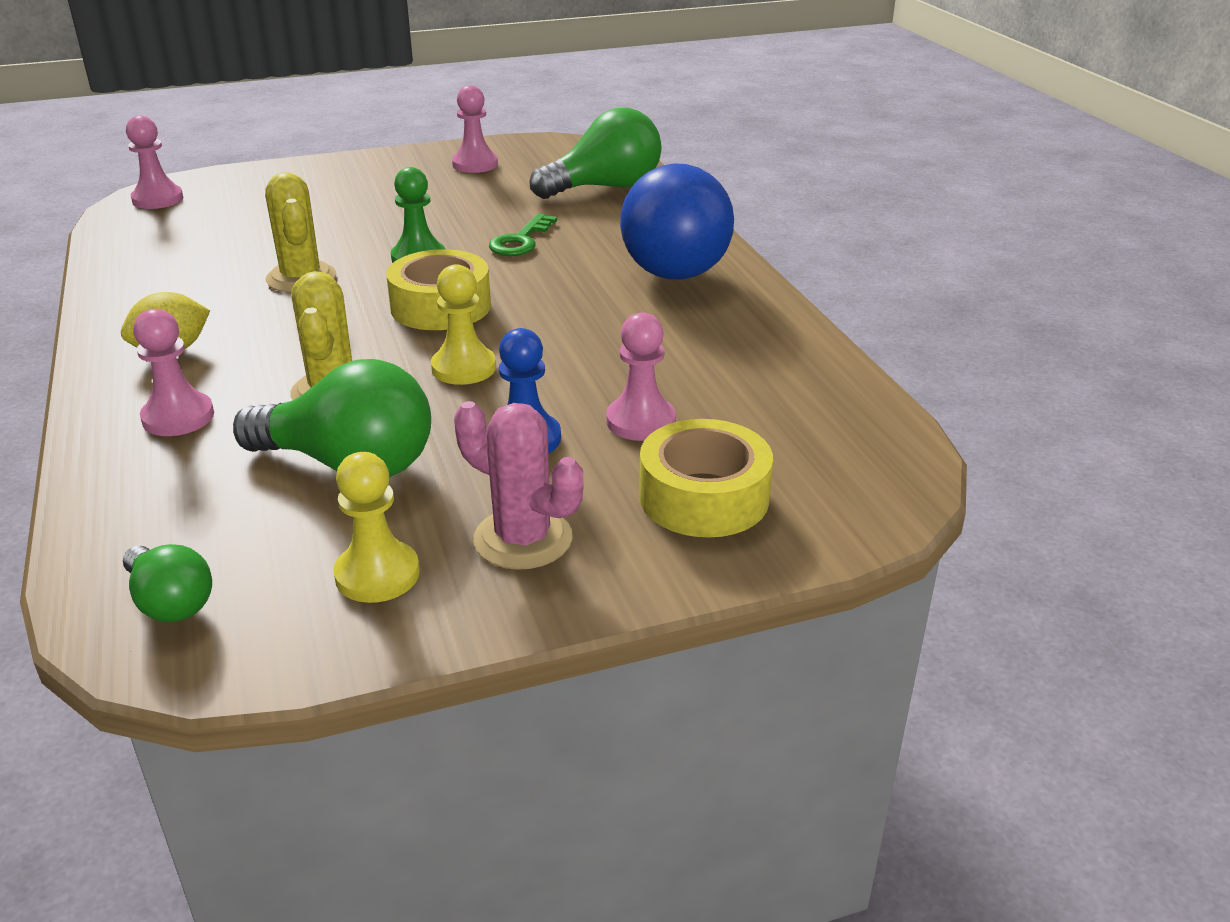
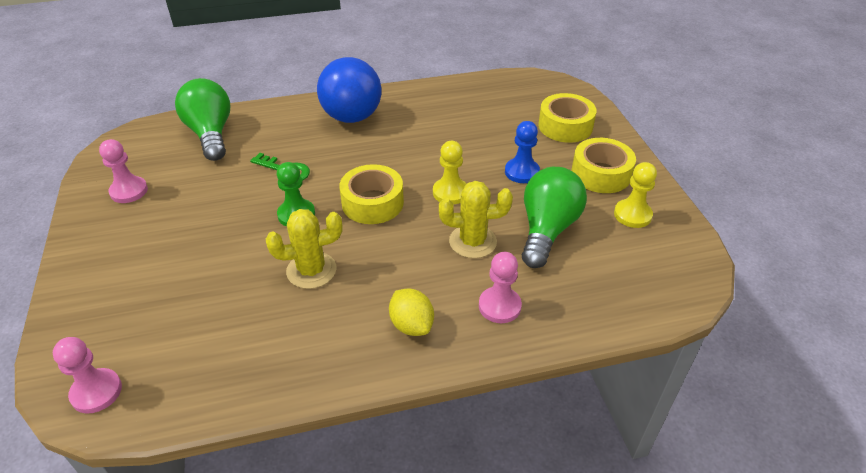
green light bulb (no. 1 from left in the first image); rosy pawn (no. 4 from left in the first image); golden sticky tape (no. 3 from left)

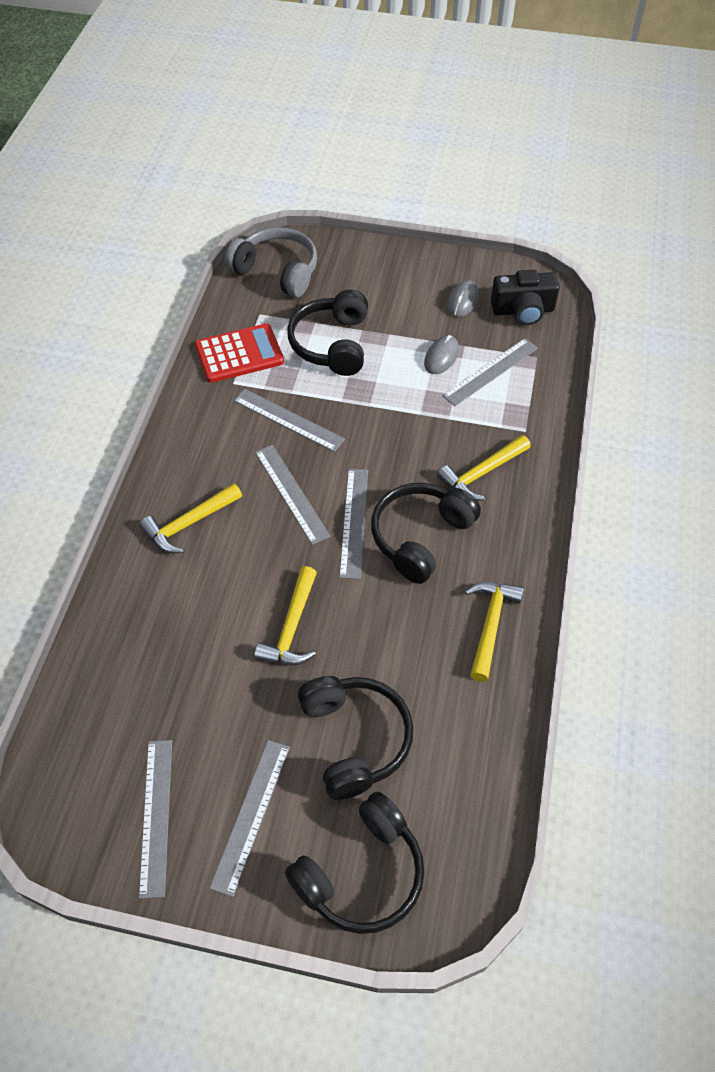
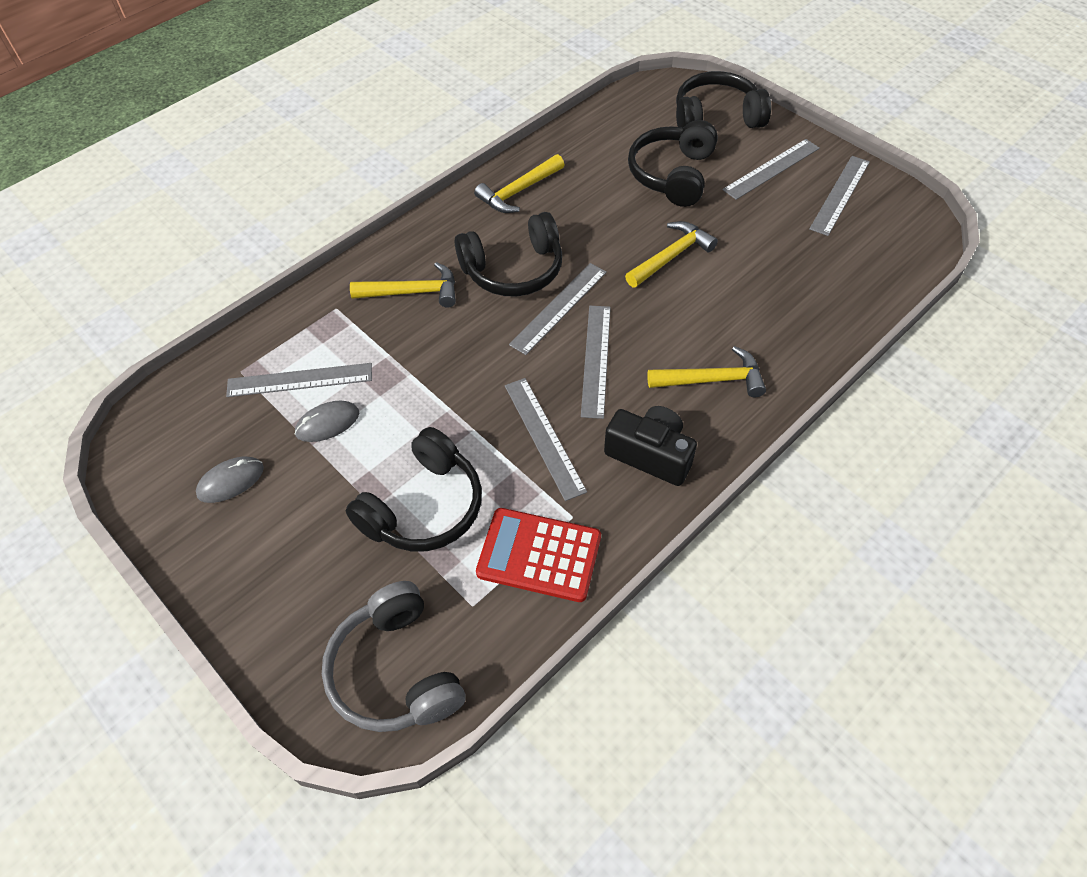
jet-black compact camera

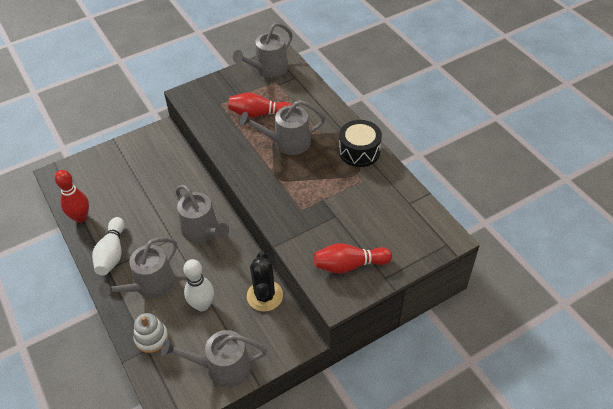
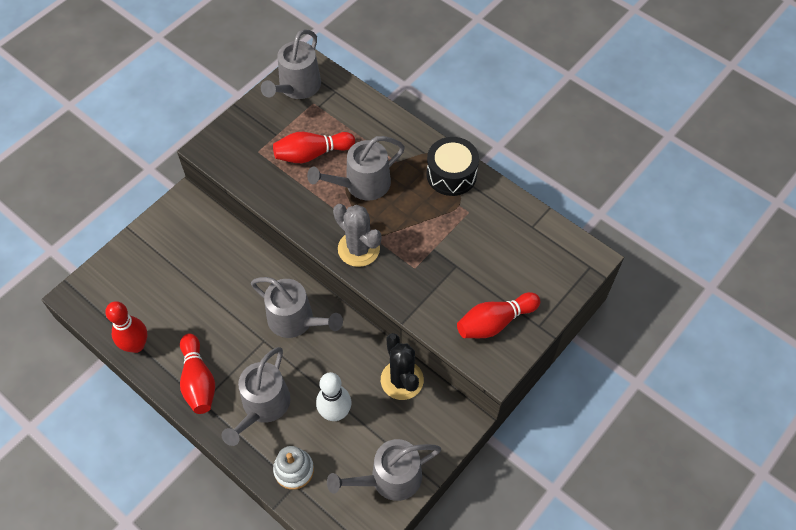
ash-grey saguaro cactus; scarlet tenpin (no. 2 from left)

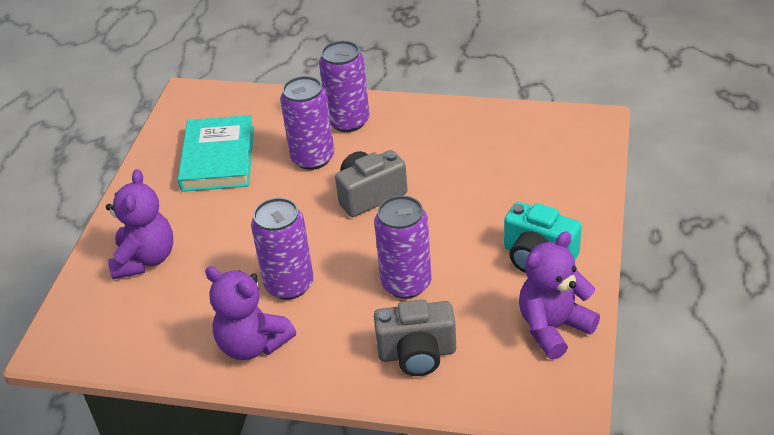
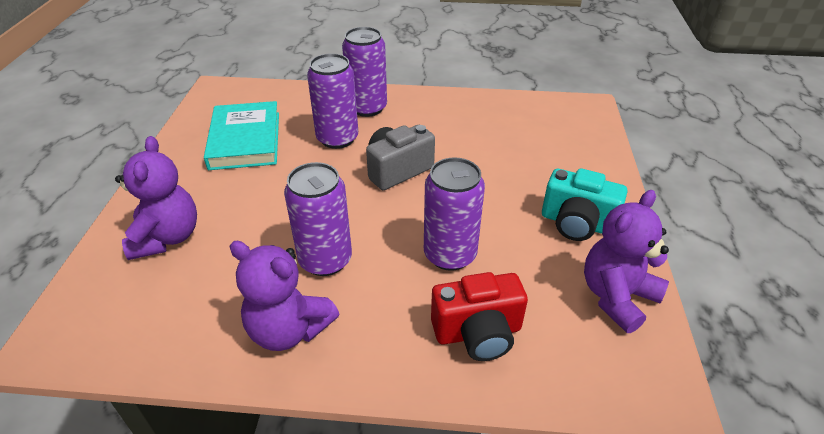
scarlet compact camera

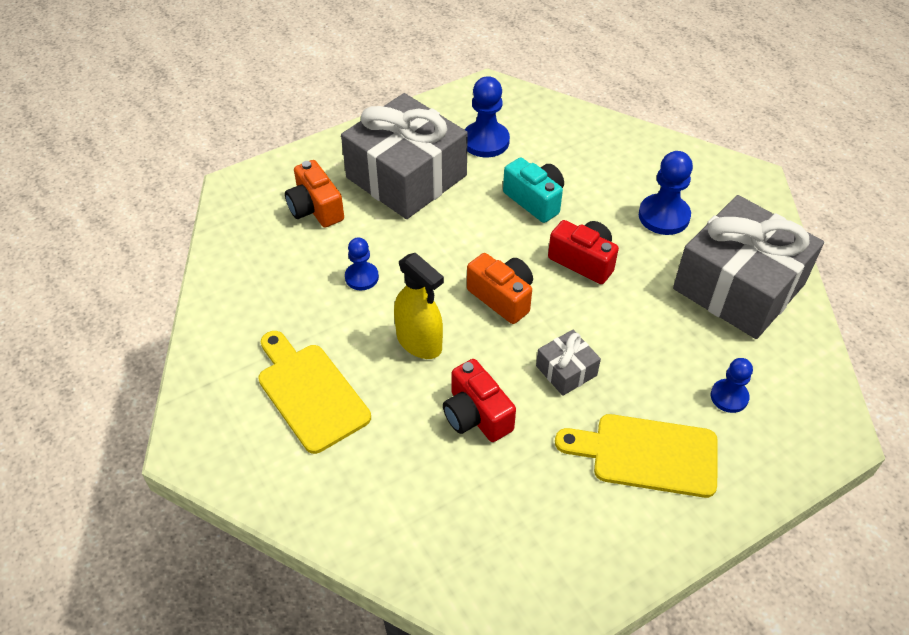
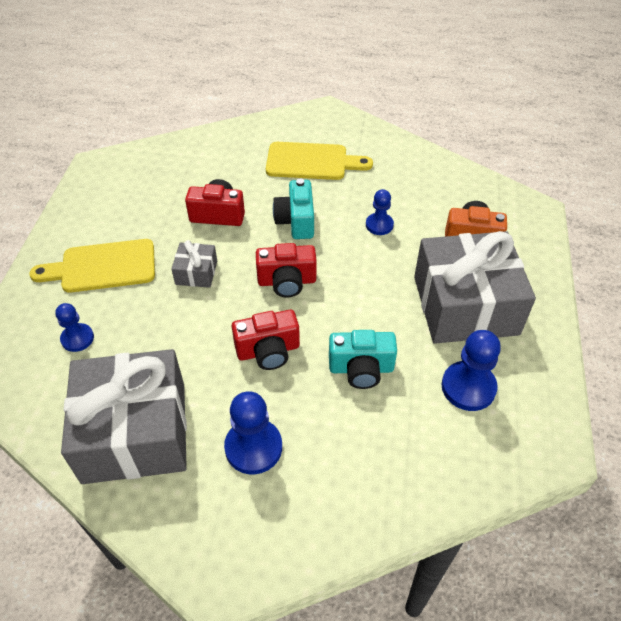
turquoise compact camera (no. 1 from left); scarlet compact camera (no. 3 from left); golden chopping board (no. 1 from left)

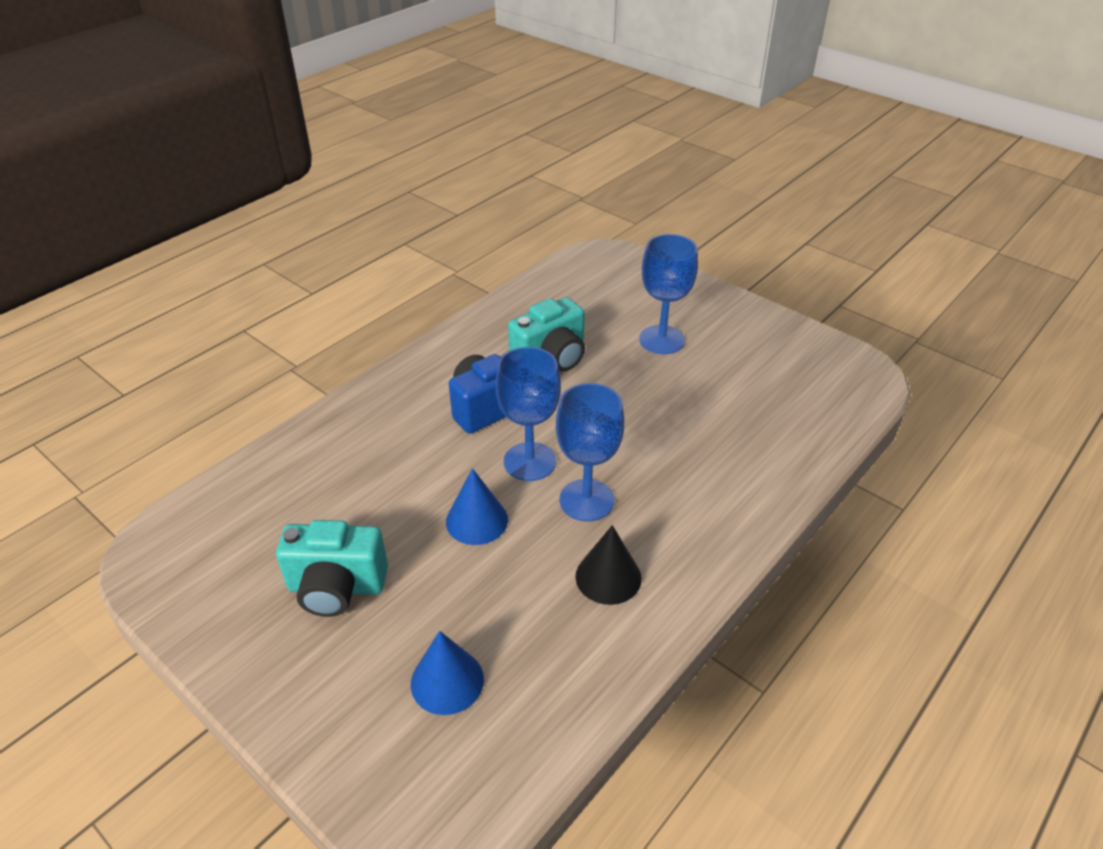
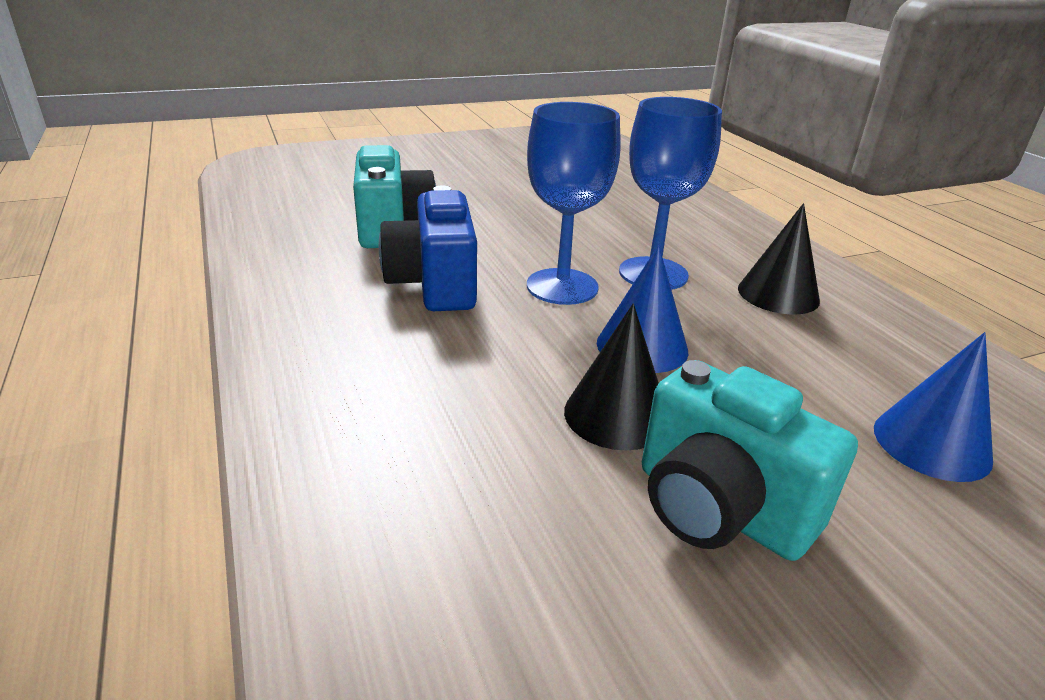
royal blue chalice (no. 3 from left in the first image); jet-black cone shape (no. 1 from left); turquoise compact camera (no. 2 from left)

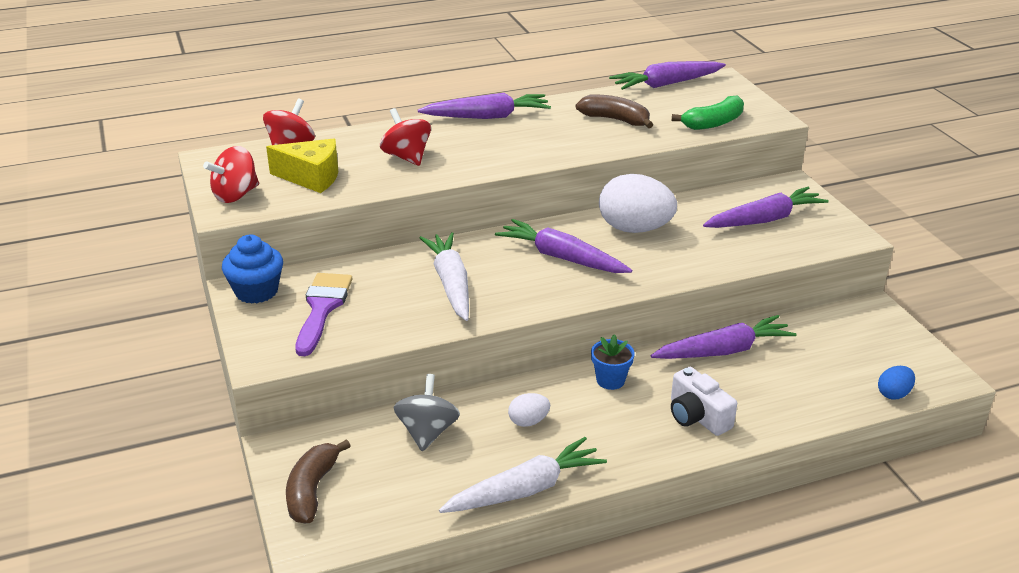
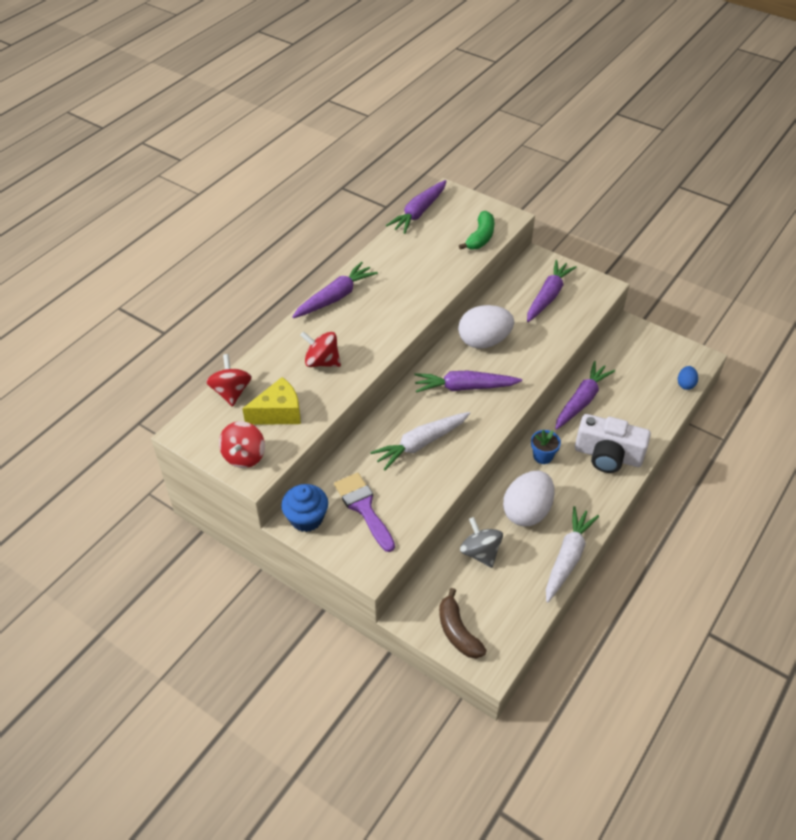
dark brown banana (no. 2 from left in the first image); white root vegetable (no. 1 from left); white egg shape (no. 2 from left); white compact camera

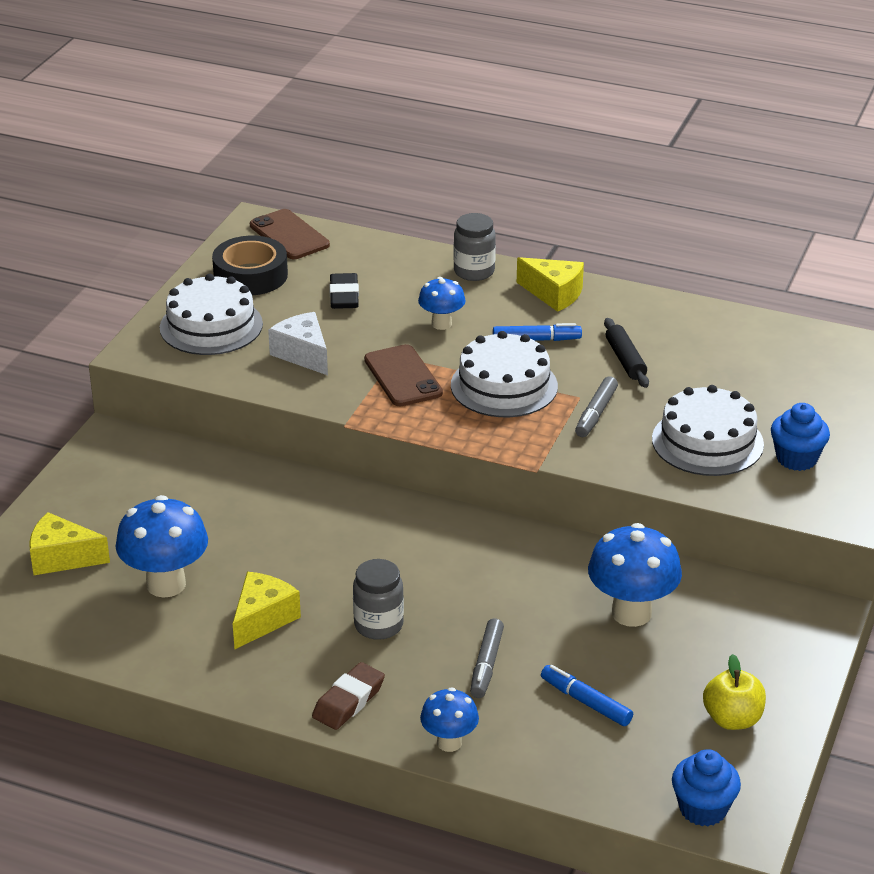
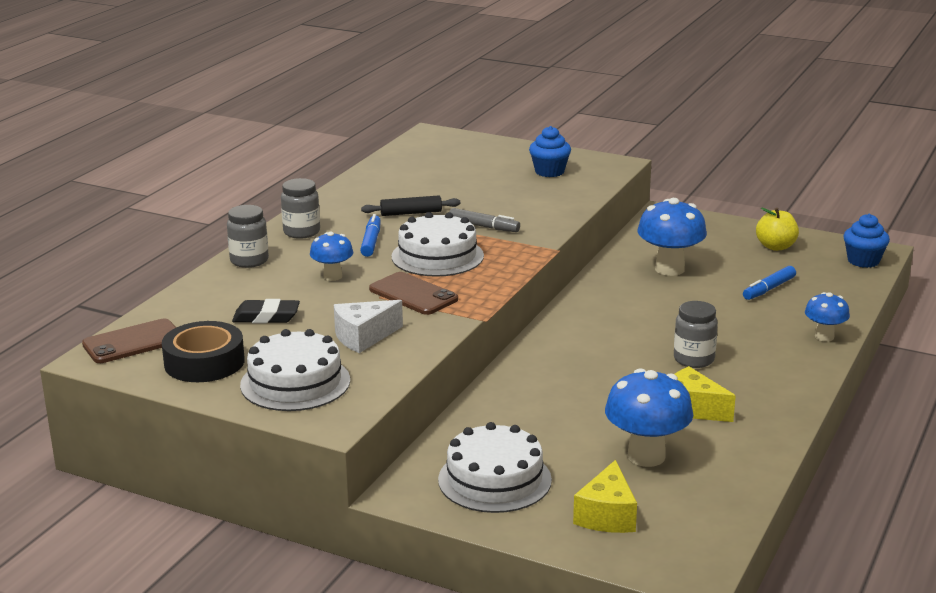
dark brown gum eraser; ash-grey marker pen (no. 1 from left in the first image); white gateau (no. 3 from left); ash-grey preserve jar (no. 2 from left); dark brown phone (no. 2 from left)

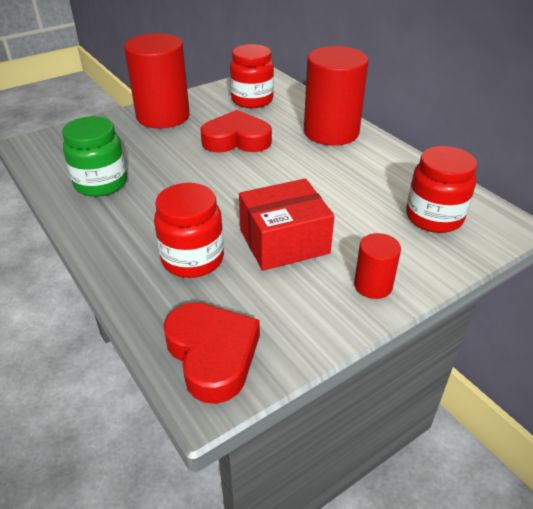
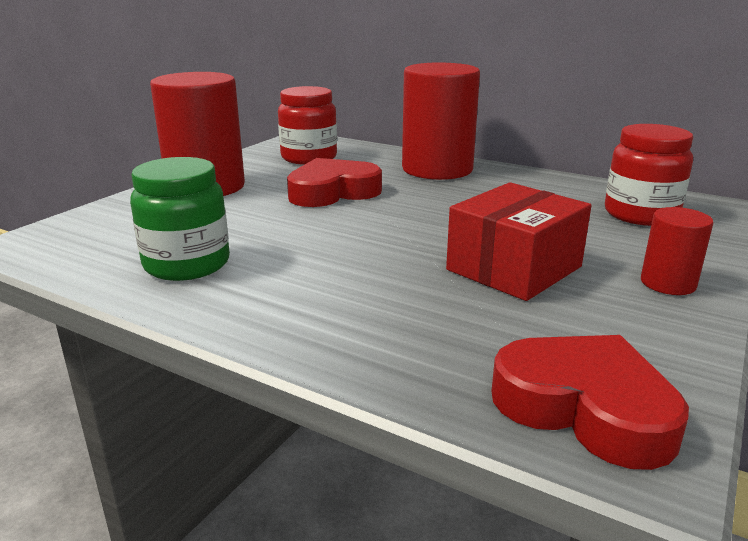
scarlet preserve jar (no. 1 from left in the first image)

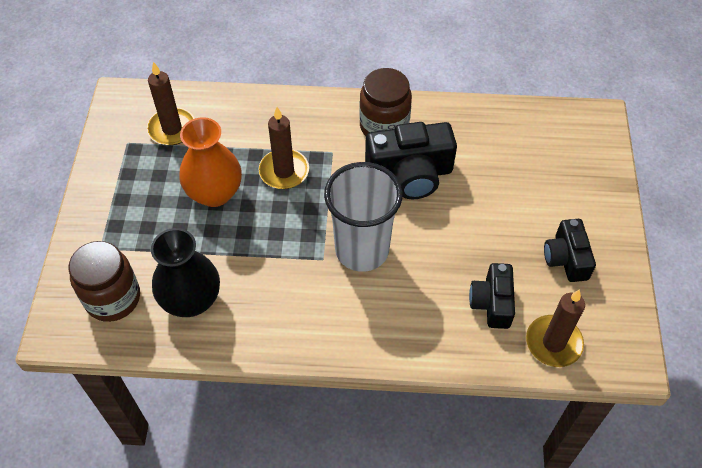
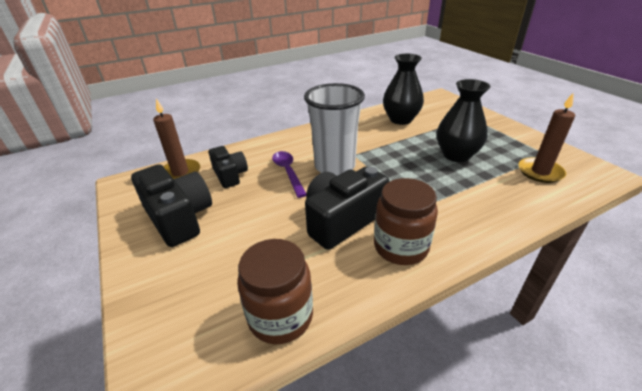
dark brown candle (no. 2 from left in the first image); violet spoon; dark brown preserve jar (no. 1 from left); jet-black flower vase (no. 2 from left); jet-black compact camera (no. 1 from left)

